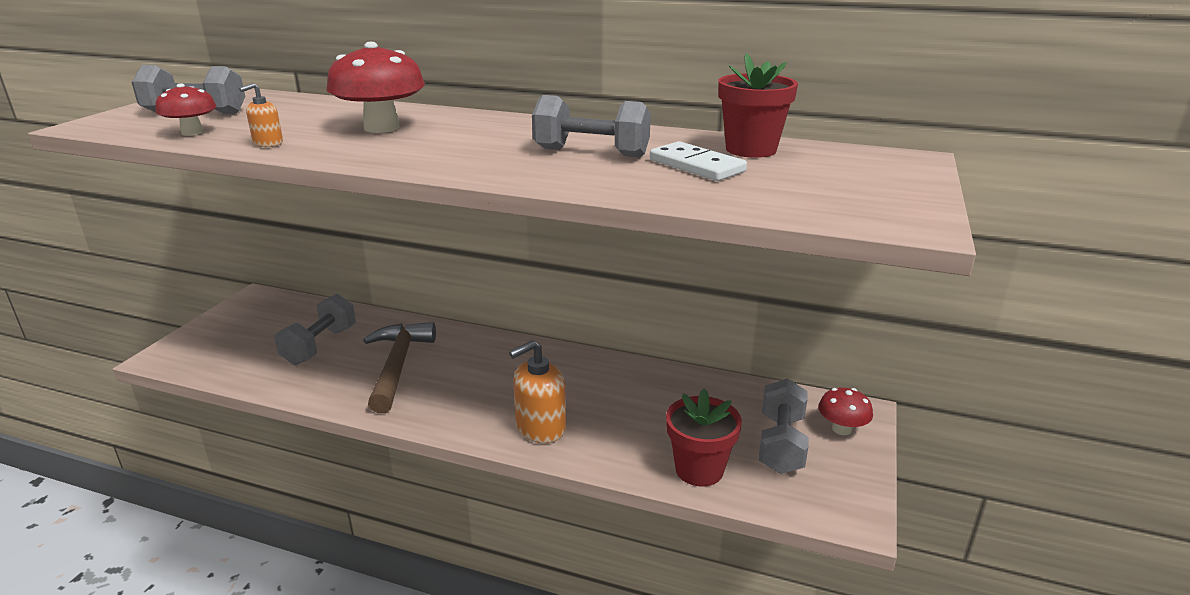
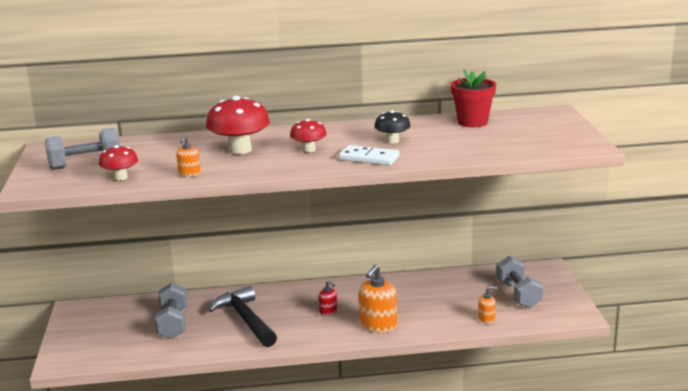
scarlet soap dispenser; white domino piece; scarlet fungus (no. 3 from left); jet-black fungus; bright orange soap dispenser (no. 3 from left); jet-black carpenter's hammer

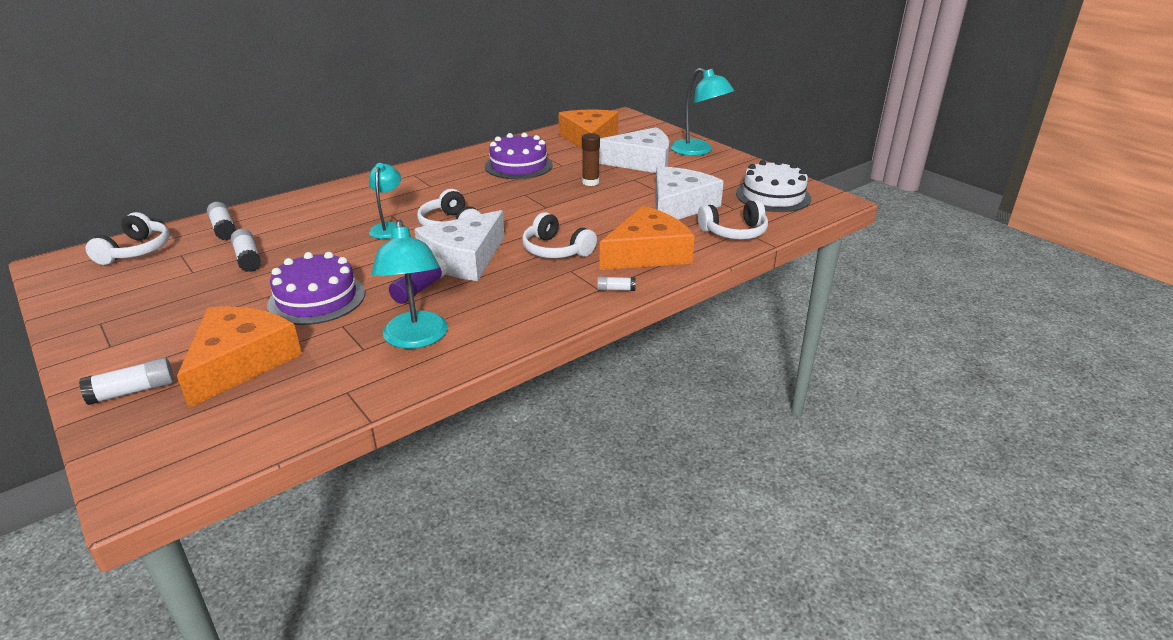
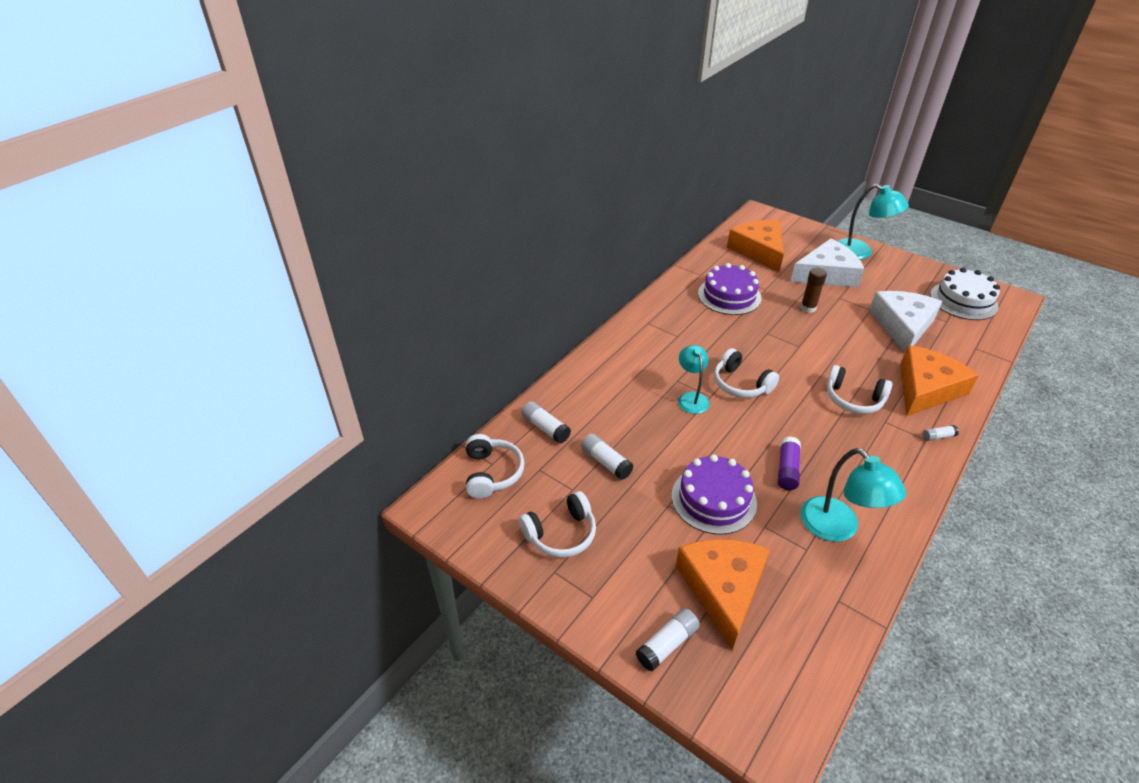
white cheese (no. 1 from left in the first image); white headphones (no. 2 from left)

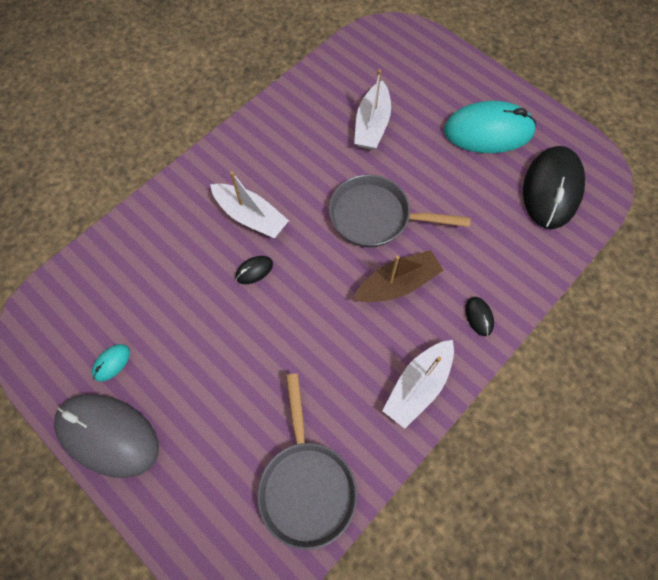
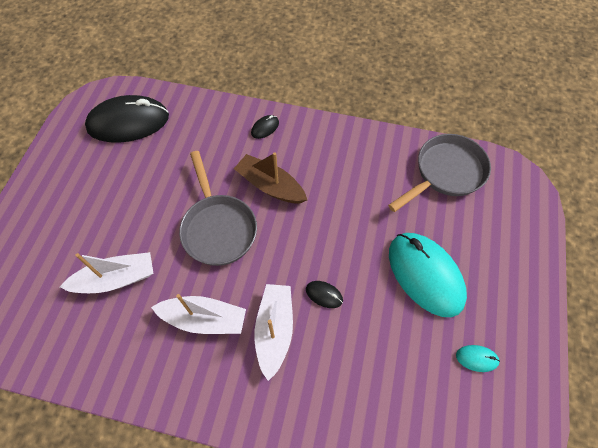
ash-grey computer mouse; white sailboat (no. 2 from left); turquoise computer mouse (no. 1 from left)

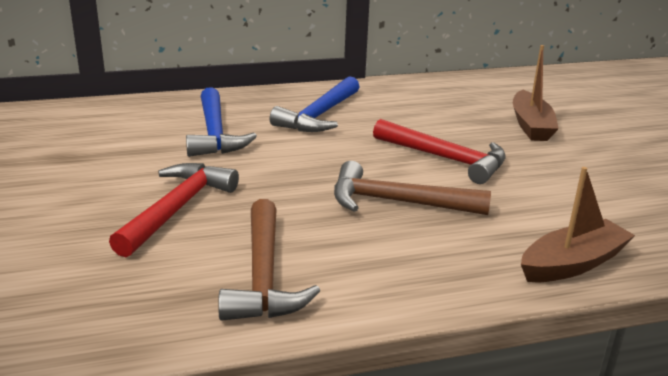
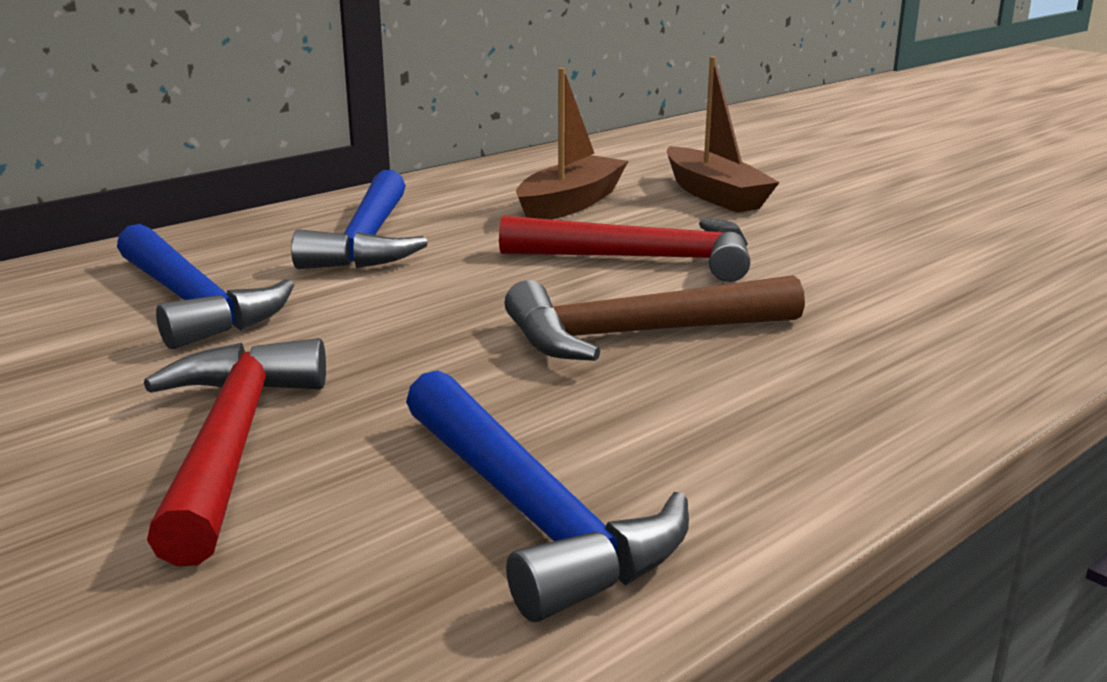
dark brown sailboat (no. 1 from left); royal blue carpenter's hammer (no. 3 from left)

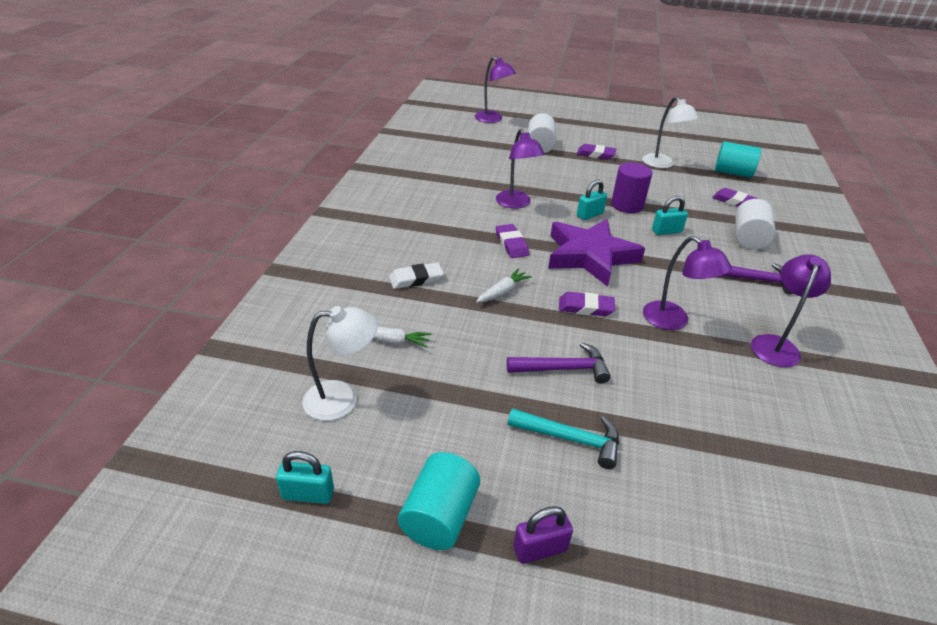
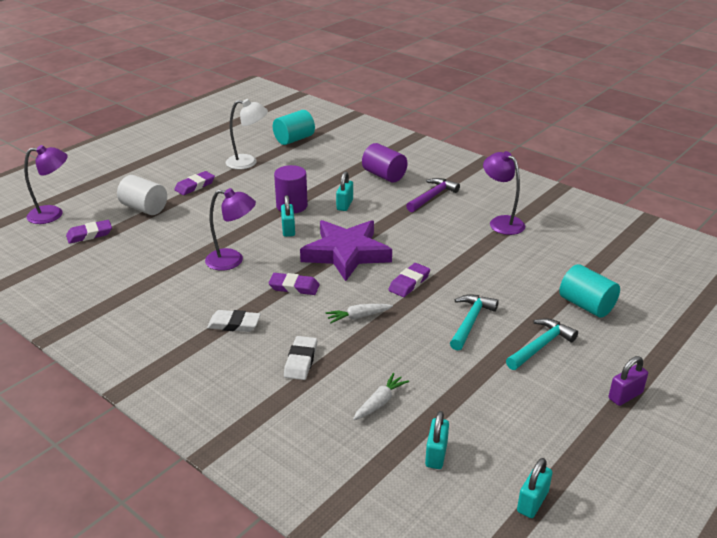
violet reading lamp (no. 3 from left in the first image); white gum eraser (no. 1 from left); turquoise cylinder (no. 2 from left); violet gum eraser (no. 1 from left); turquoise padlock (no. 3 from left); turquoise carpenter's hammer (no. 1 from left); violet cylinder (no. 2 from left); white root vegetable (no. 1 from left); violet padlock

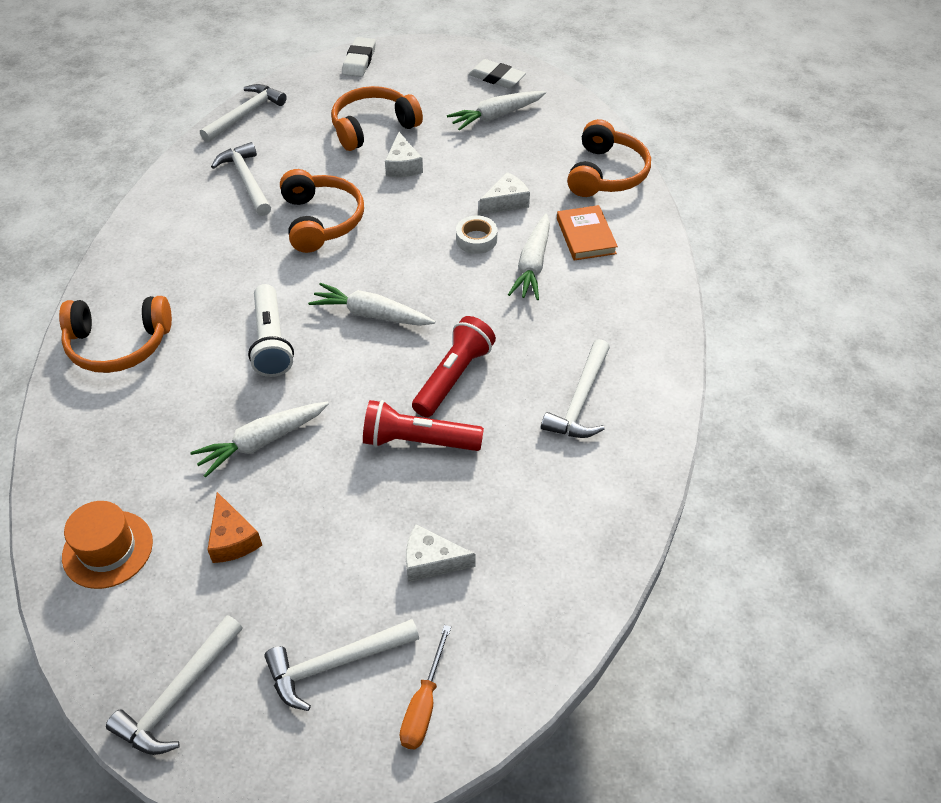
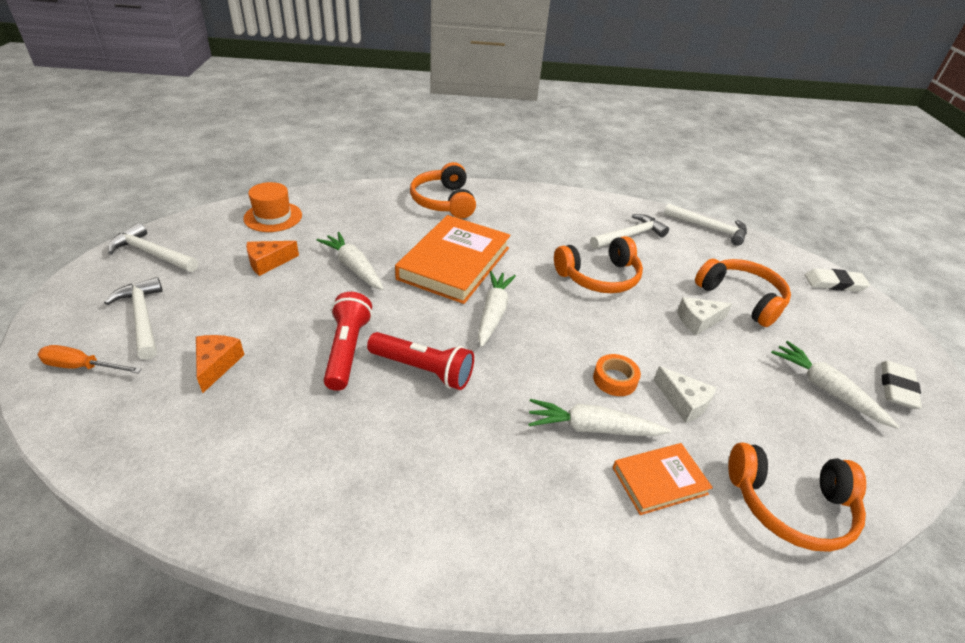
white carpenter's hammer (no. 5 from left in the first image); bright orange hardback (no. 1 from left); bright orange cheese (no. 1 from left); bright orange sticky tape

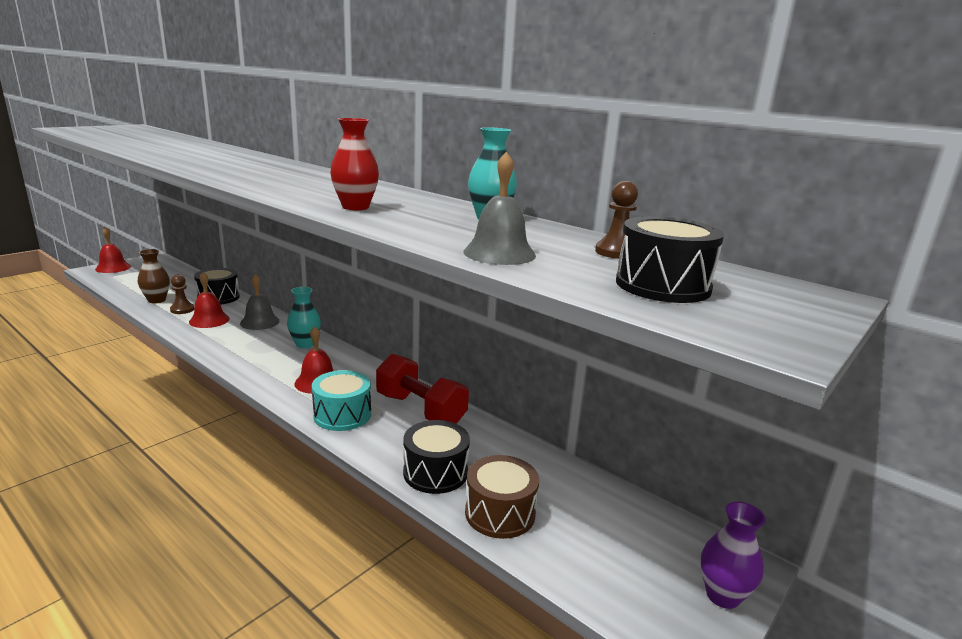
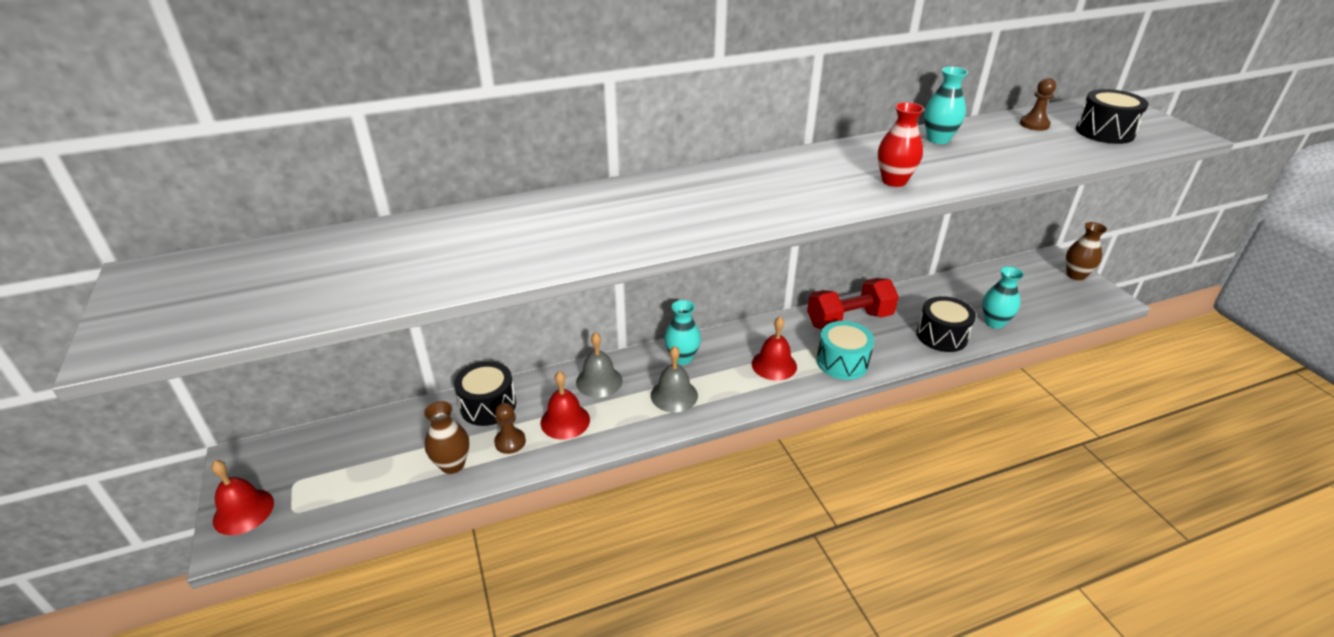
ash-grey bell (no. 2 from left); turquoise flower vase (no. 3 from left); dark brown flower vase (no. 2 from left)

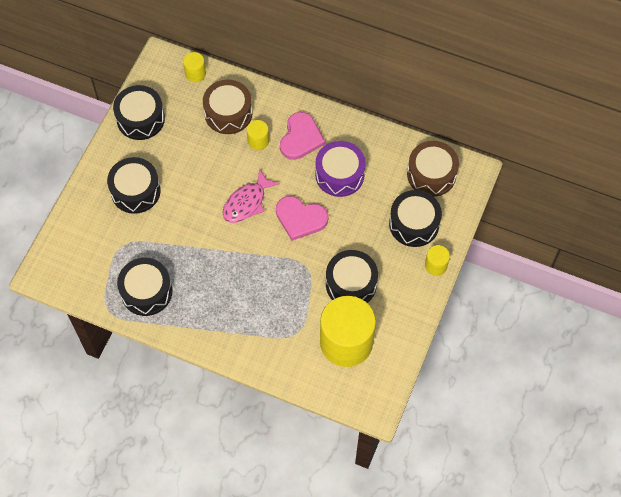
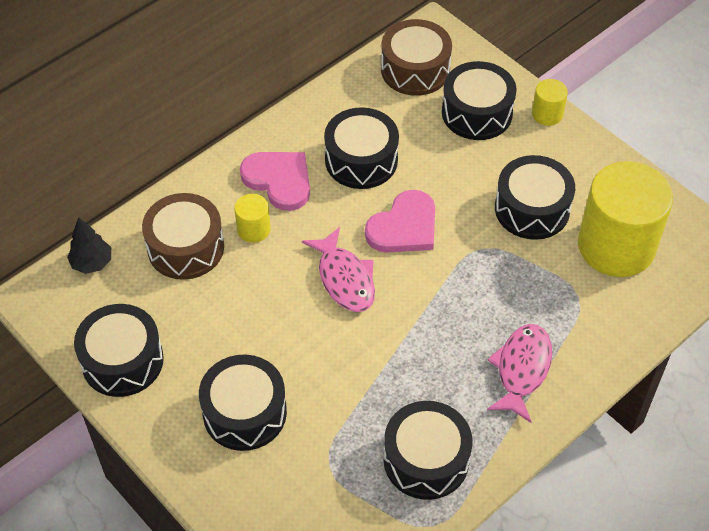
rosy fish figure (no. 2 from left); jet-black tree; jet-black snare drum (no. 3 from left)

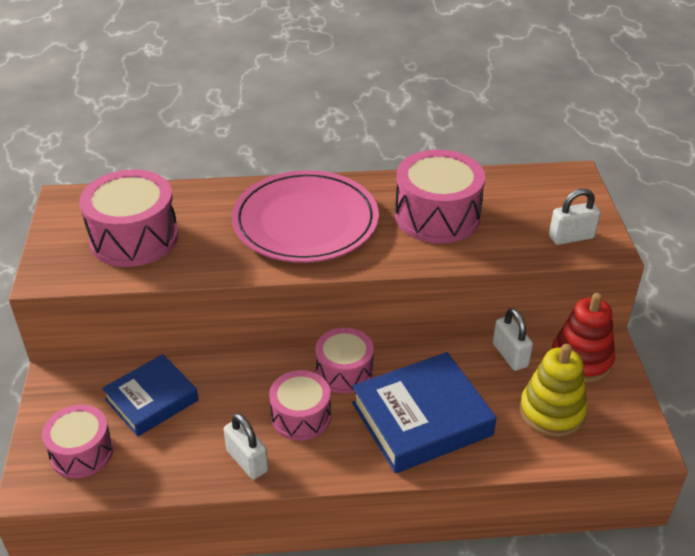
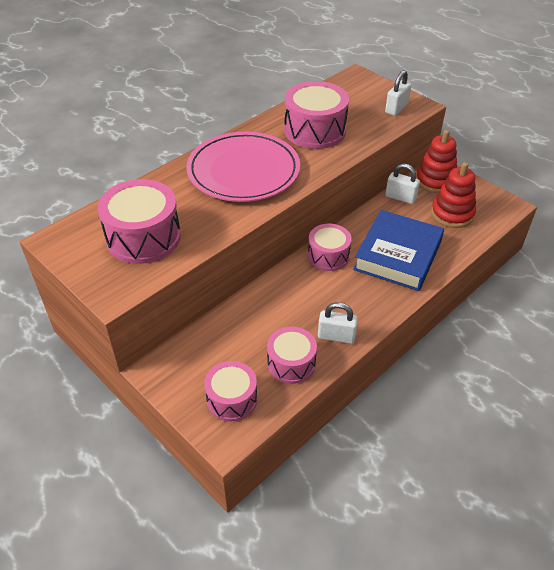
royal blue hardback (no. 1 from left in the first image); rosy snare drum (no. 3 from left); scarlet stacking toy (no. 2 from left)

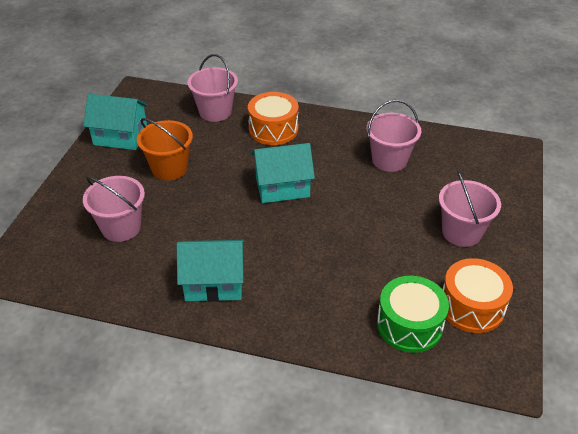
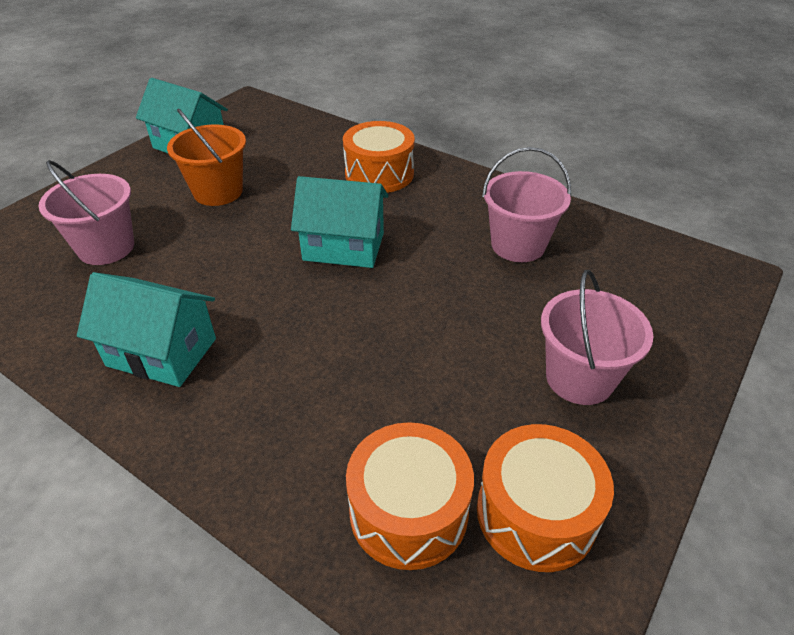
rosy pail (no. 2 from left in the first image); bright orange snare drum (no. 2 from left)

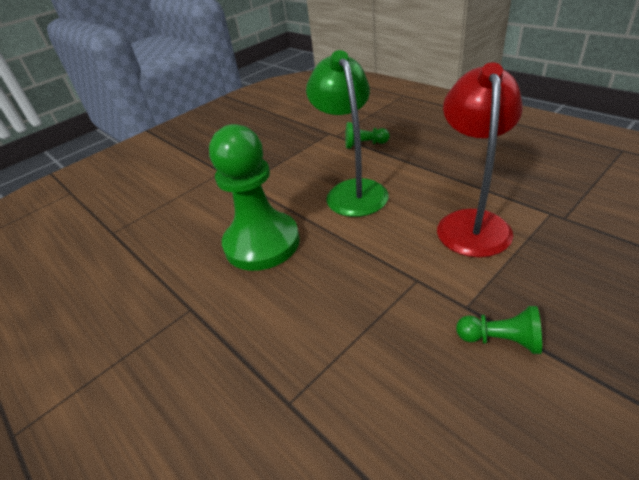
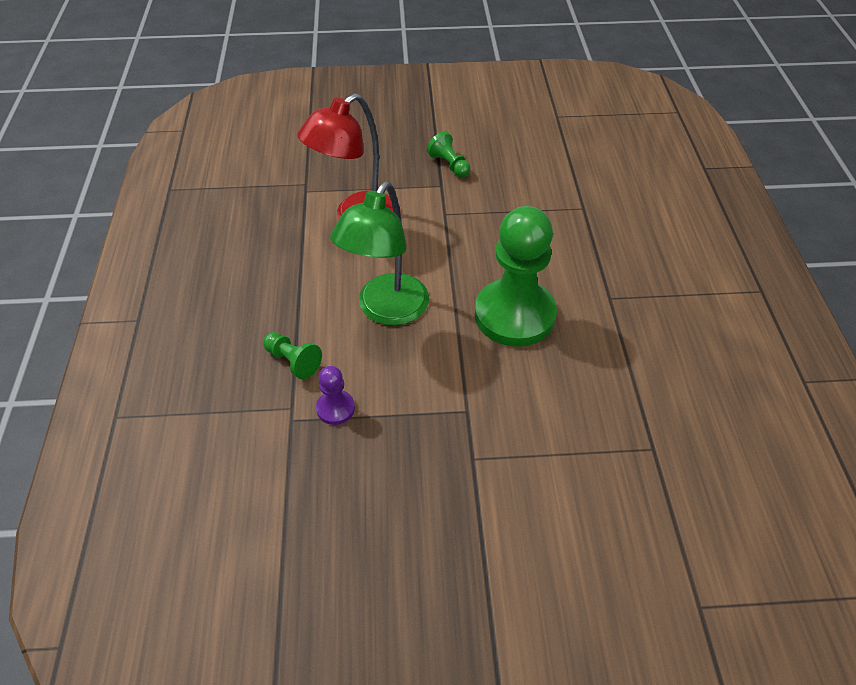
violet pawn

